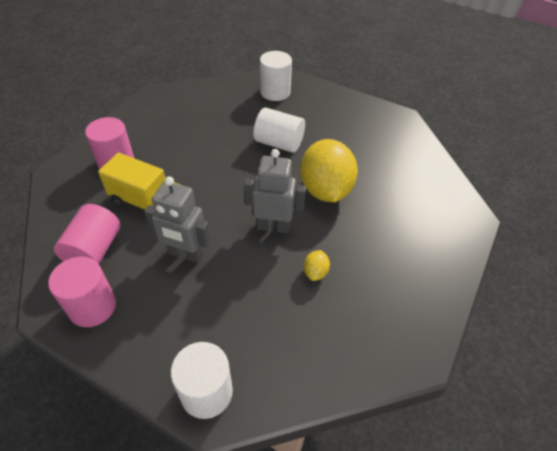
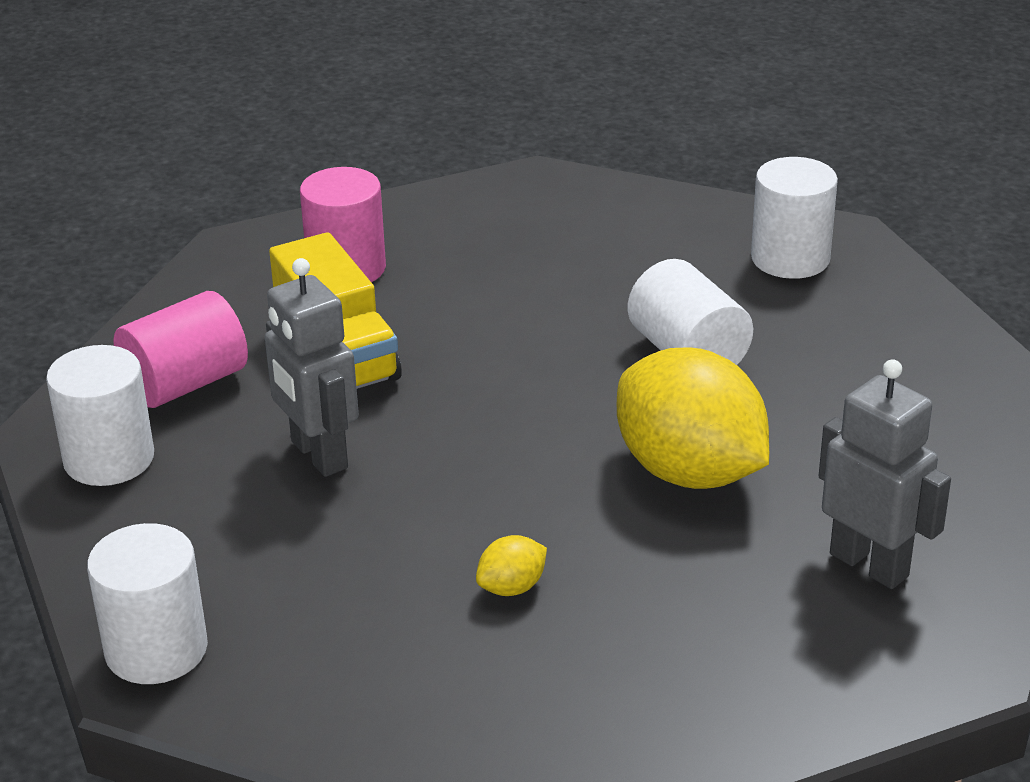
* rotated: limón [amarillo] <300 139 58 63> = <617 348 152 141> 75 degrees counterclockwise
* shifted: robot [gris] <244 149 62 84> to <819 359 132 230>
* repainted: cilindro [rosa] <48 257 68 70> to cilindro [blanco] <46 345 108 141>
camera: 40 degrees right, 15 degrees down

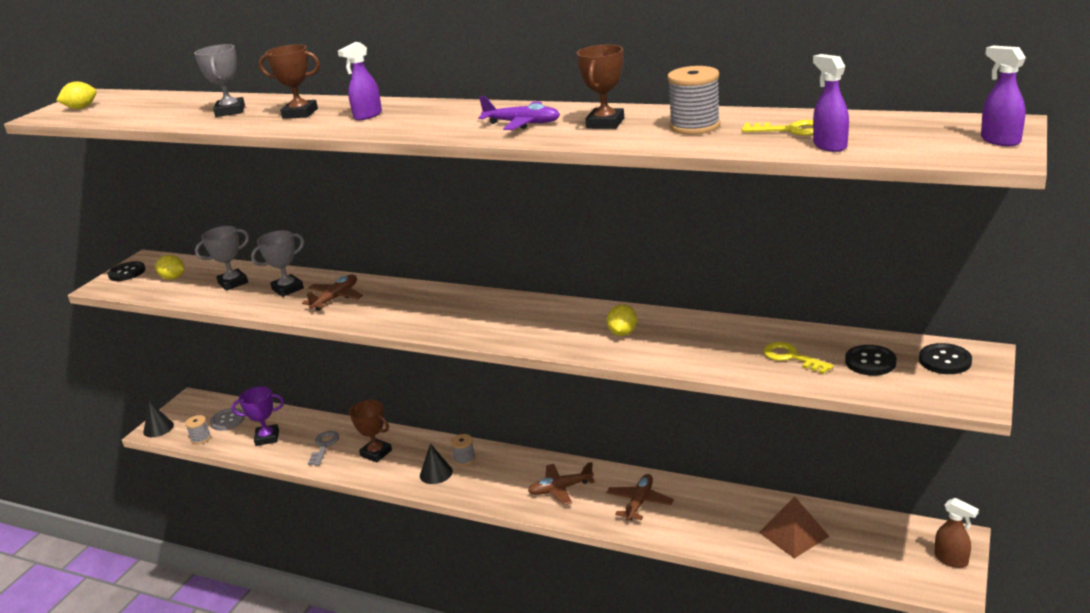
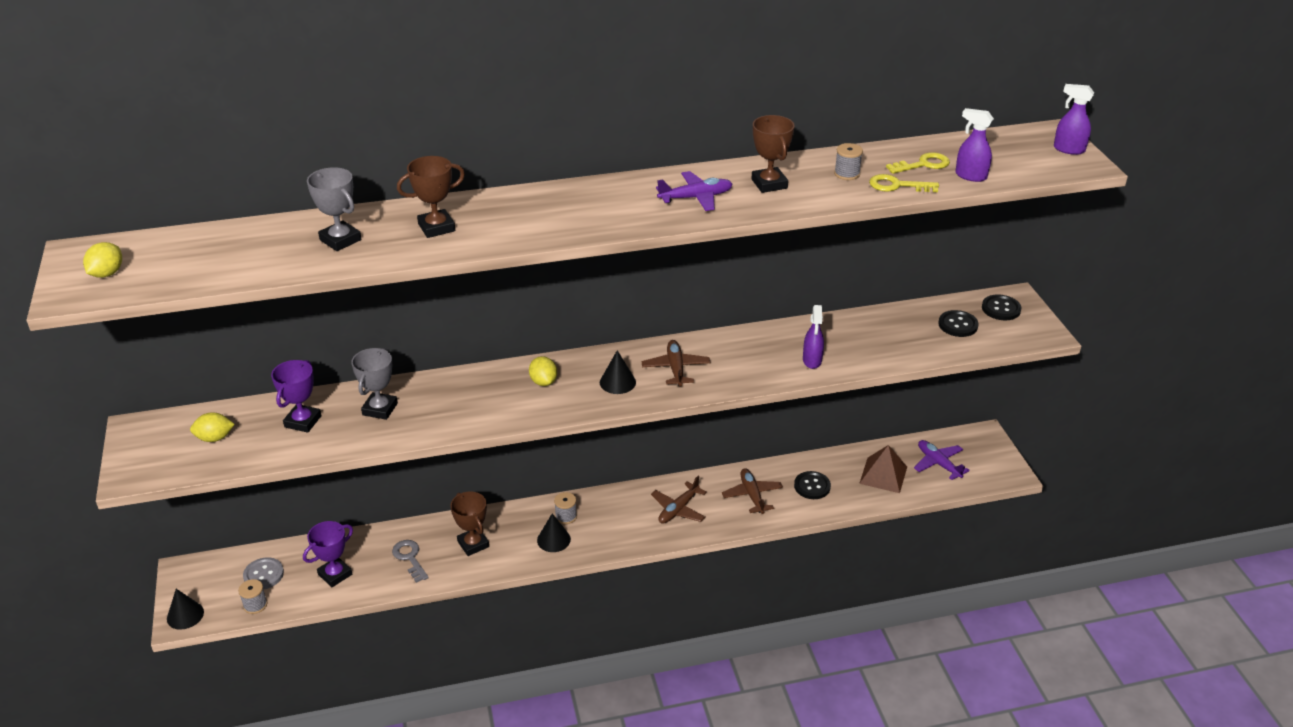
* shifted: pulverizador [morado] <338 42 44 78> to <803 305 21 64>
* scaled: carrete [gris] <667 66 53 69> = <834 143 29 37> x0.60
* repainted: trofeo [gris] <195 226 54 65> to trofeo [morado] <271 360 50 73>
* shifted: botón [negro] <108 261 37 20> to <794 471 37 28>
* shifted: avión [marrón] <302 274 61 37> to <642 340 69 47>
* shifted: limón [amarillo] <607 304 30 32> to <529 356 28 30>
* shifted: llave [amarillo] <763 342 70 32> to <869 174 70 18>
* rotated: trofeo [marrón] <349 400 43 62> = <450 492 39 64> 60 degrees clockwise
* gone: pulverizador [marrón] <934 498 45 70>
* new: cono [negro] <600 350 36 44>
* new: avión [morado] <914 440 56 40>
camera: 40 degrees left, 10 degrees up

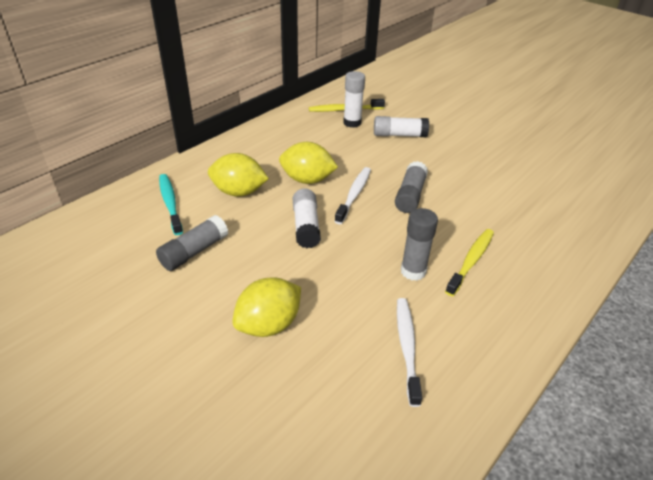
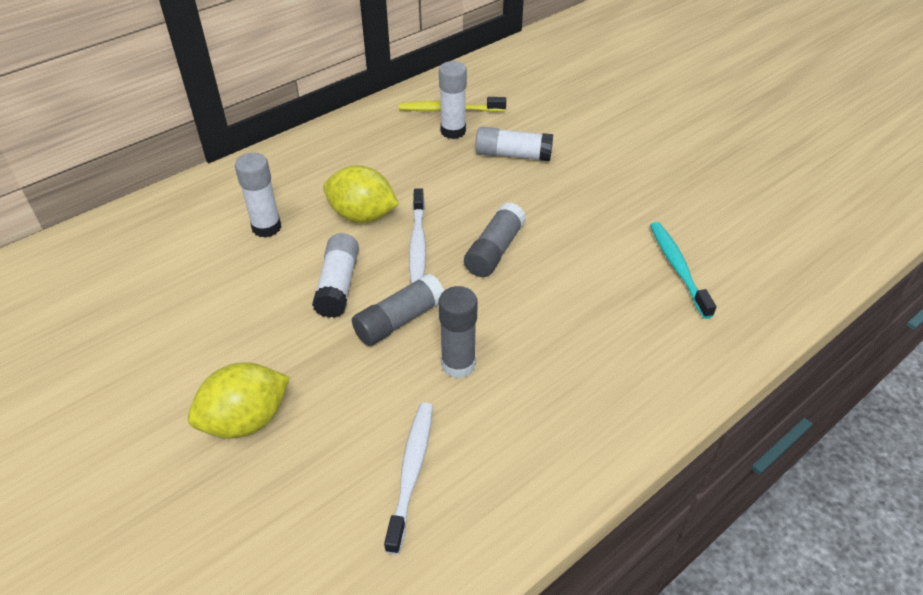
* swapped: limón [amarillo] <208 153 61 44> to barra de pegamento [blanco] <235 153 46 85>
* rotated: cepillo de dientes [blanco] <334 167 37 57> = <409 188 17 96> 150 degrees clockwise
* shifted: cepillo de dientes [turquesa] <159 174 24 61> to <650 222 66 97>
* shifted: barra de pegamento [gris] <156 215 72 56> to <352 273 92 73>
* gone: cepillo de dientes [amarillo] <445 229 49 67>
camera: 10 degrees right, 5 degrees up

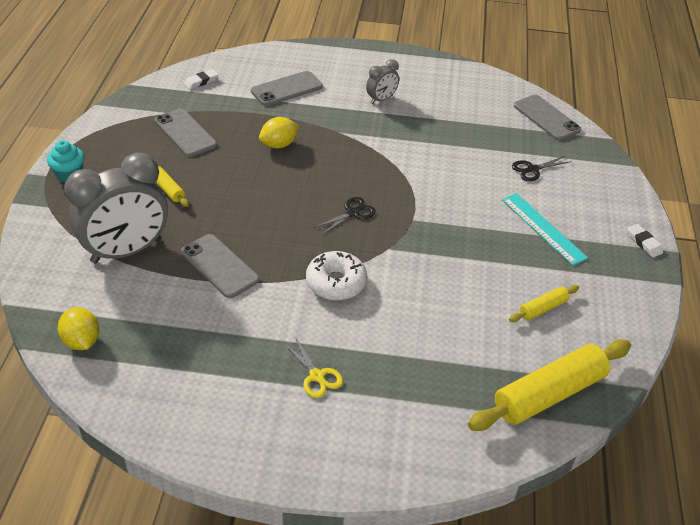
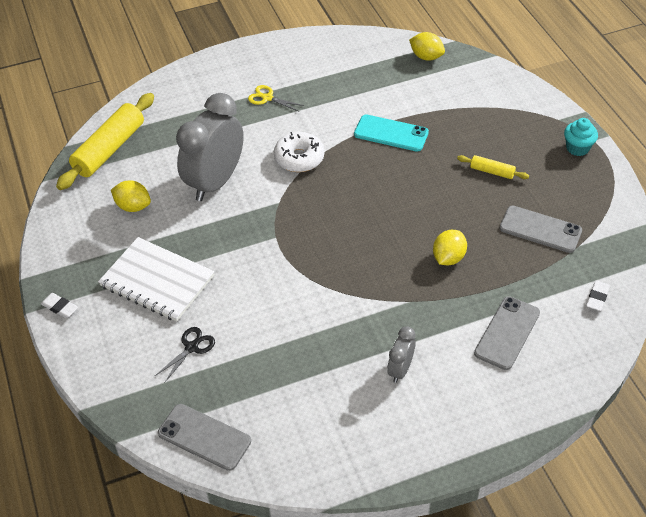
* shifted: despertador [gris] <64 153 104 111> to <176 93 68 108>
* swapped: regla [turquesa] <502 193 86 73> to cuaderno [blanco] <98 237 117 85>
* gone: tijeras [negro] <314 197 62 38>
* repainted: móvil [gris] <181 234 78 64> to móvil [turquesa] <354 115 75 37>
* swapped: rodillo [amarillo] <509 285 70 37> to limón [amarillo] <111 180 40 32>
camera: 155 degrees right, 5 degrees up

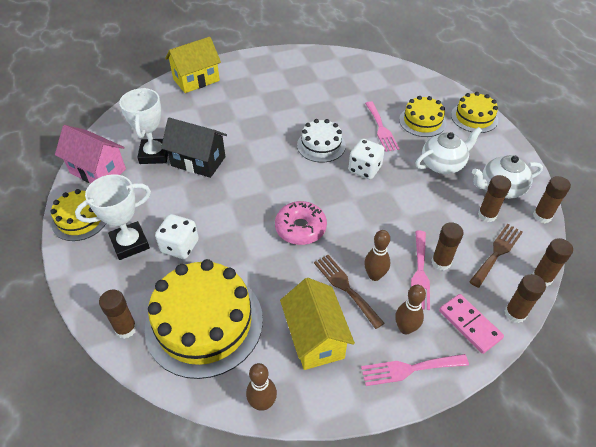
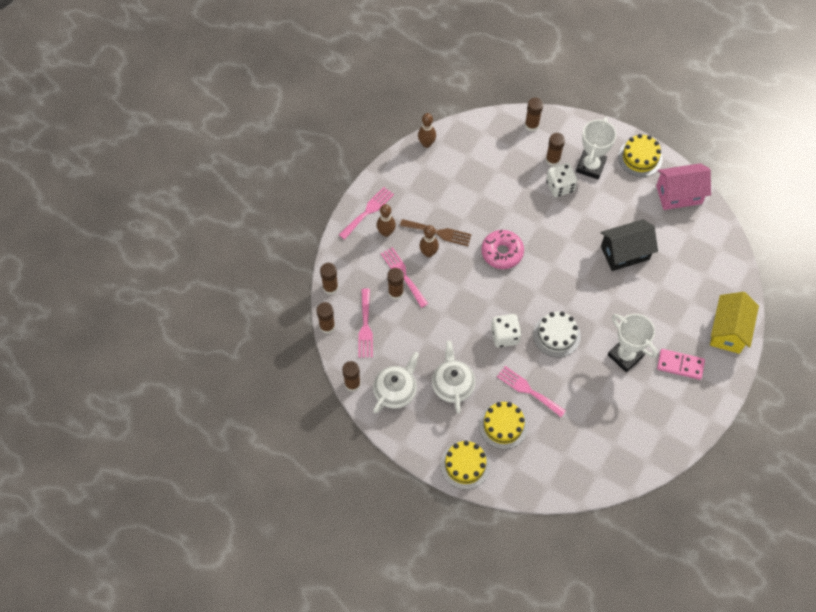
* shifted: trofeo [blanco] <119 88 49 76> to <608 314 50 58>
* rotated: tetera [blanco] <416 127 66 47> = <432 341 43 72> 150 degrees clockwise
* shifted: barra de pegamento [marrón] <478 175 33 47> to <546 133 19 33>
* repainted: tenedor [marrón] <469 224 54 64> to tenedor [rosa] <358 288 15 70>
* gone: tarta [amarillo] <145 259 118 120>
* gone: casa [amarillo] <280 278 75 92>
* shifted: ficha de dominó [rosa] <439 294 65 60> to <657 349 48 31>
camera: 140 degrees right, 15 degrees up

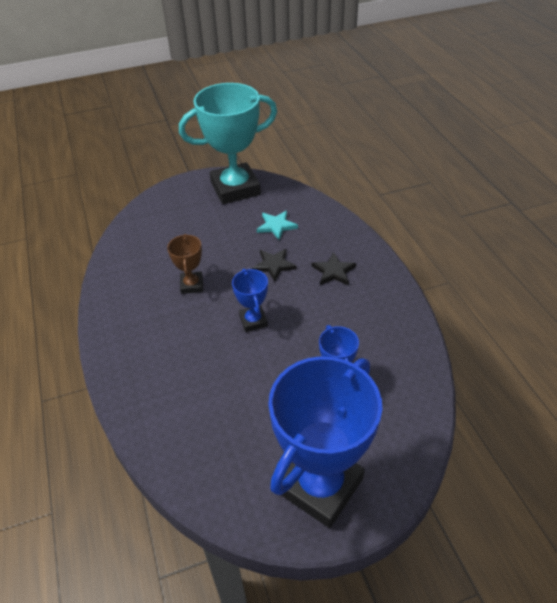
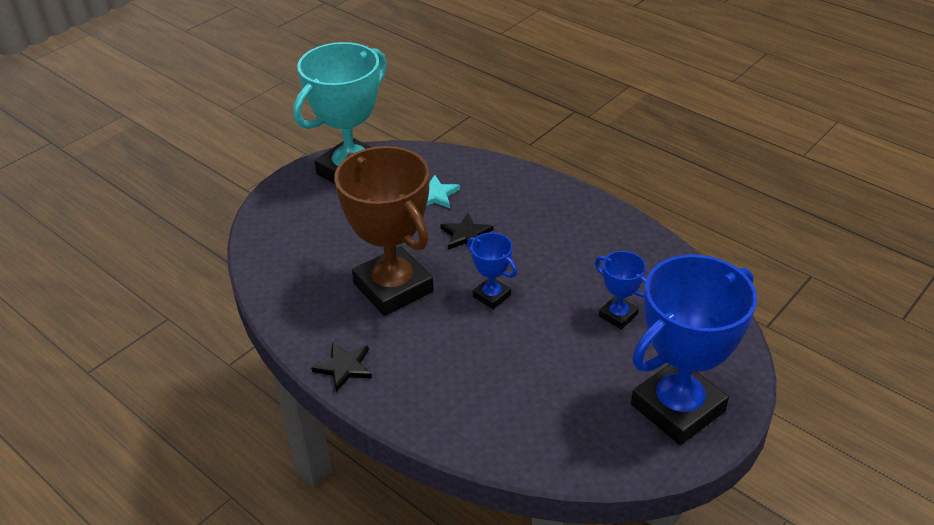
* scaled: trofeo [marrón] <167 234 36 60> = <334 146 100 170> x2.16
* shifted: estrella [negro] <312 252 44 34> to <311 342 61 50>
* rotated: trofeo [azul] <268 356 114 172> = <631 254 126 191> 45 degrees clockwise
camera: 30 degrees left, 5 degrees down

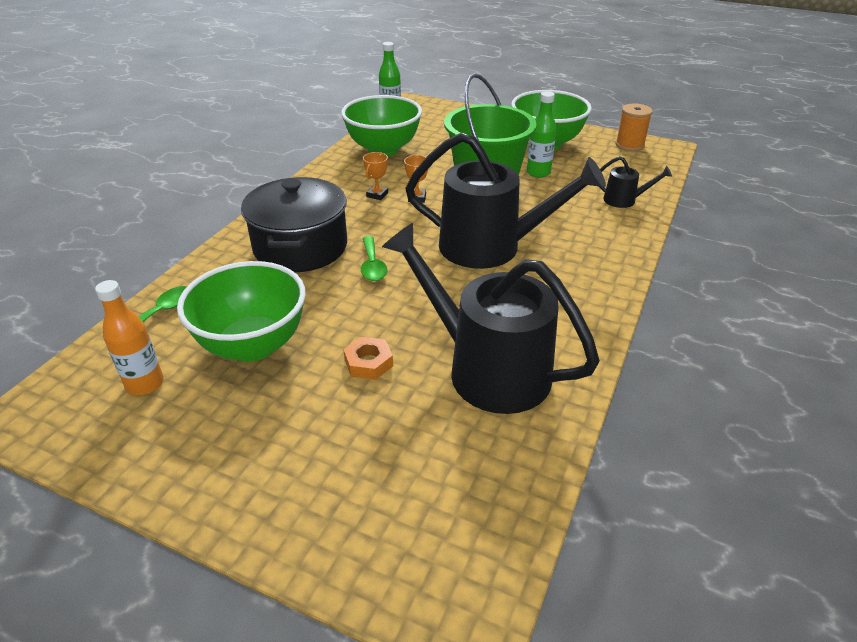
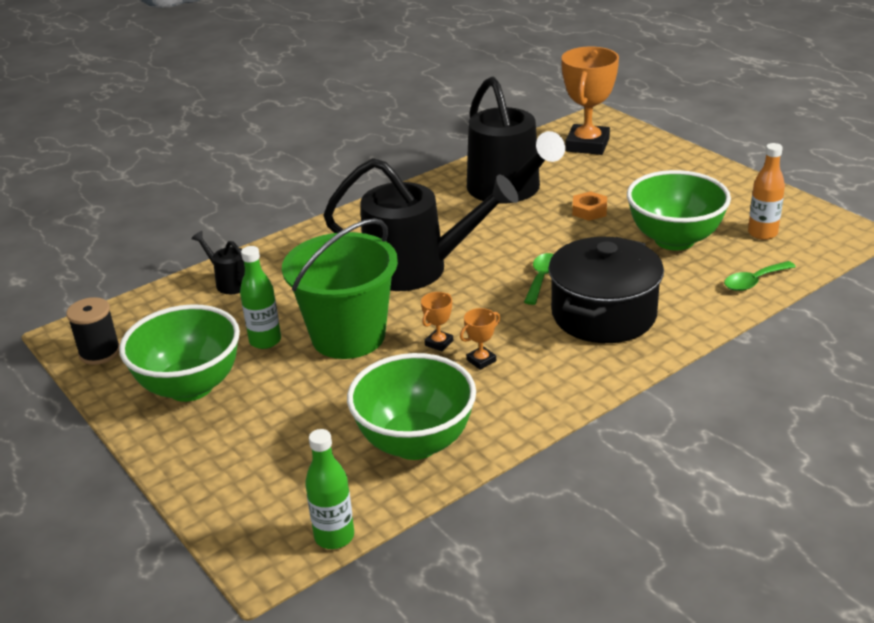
* repainted: carrete [naranja] <615 104 38 47> to carrete [negro] <66 297 54 68>
* rotated: regadera [negro] <405 132 201 137> = <323 158 195 133> 150 degrees clockwise
* new: trofeo [naranja] <561 46 58 109>
camera: 150 degrees left, 5 degrees down

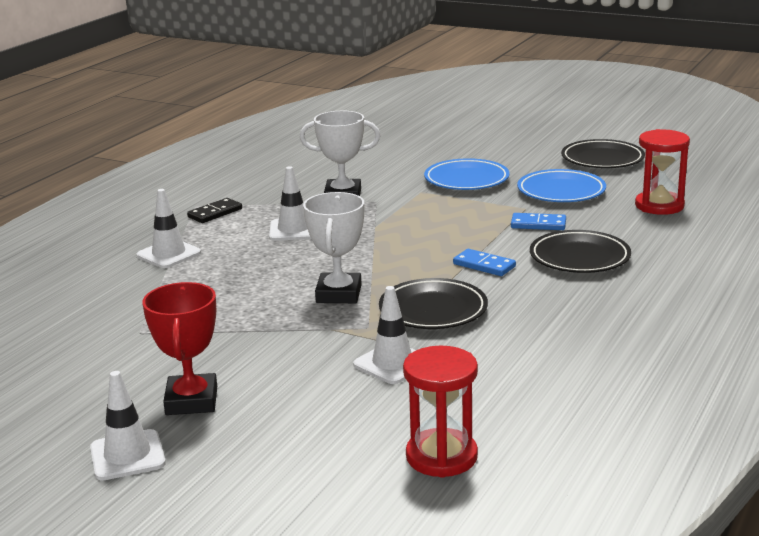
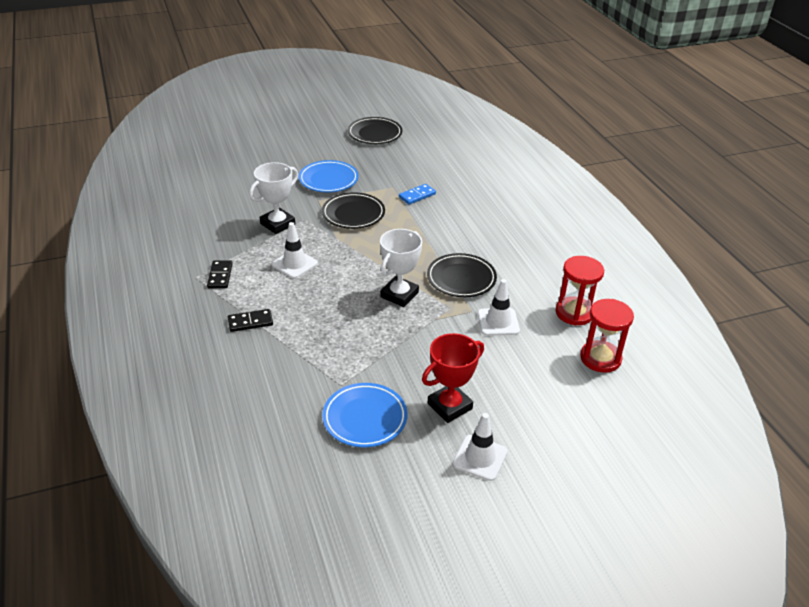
* shifted: reloj de arena [rojo] <635 129 55 86> to <556 256 48 70>
* shifted: plato [azul] <517 169 89 33> to <322 383 85 64>
* swapped: cono de tráfico [blanco] <137 189 64 79> to ficha de dominó [negro] <228 309 45 23>
* rotated: trofeo [blanco] <303 192 61 111> = <380 229 42 78> 75 degrees clockwise
* shifted: plato [negro] <530 230 101 43> to <322 192 63 37>
* gone: ficha de dominó [azul] <453 249 63 27>
* rotated: trofeo [rojo] <142 282 75 133> = <422 333 62 90> 75 degrees counterclockwise
camera: 50 degrees left, 15 degrees up

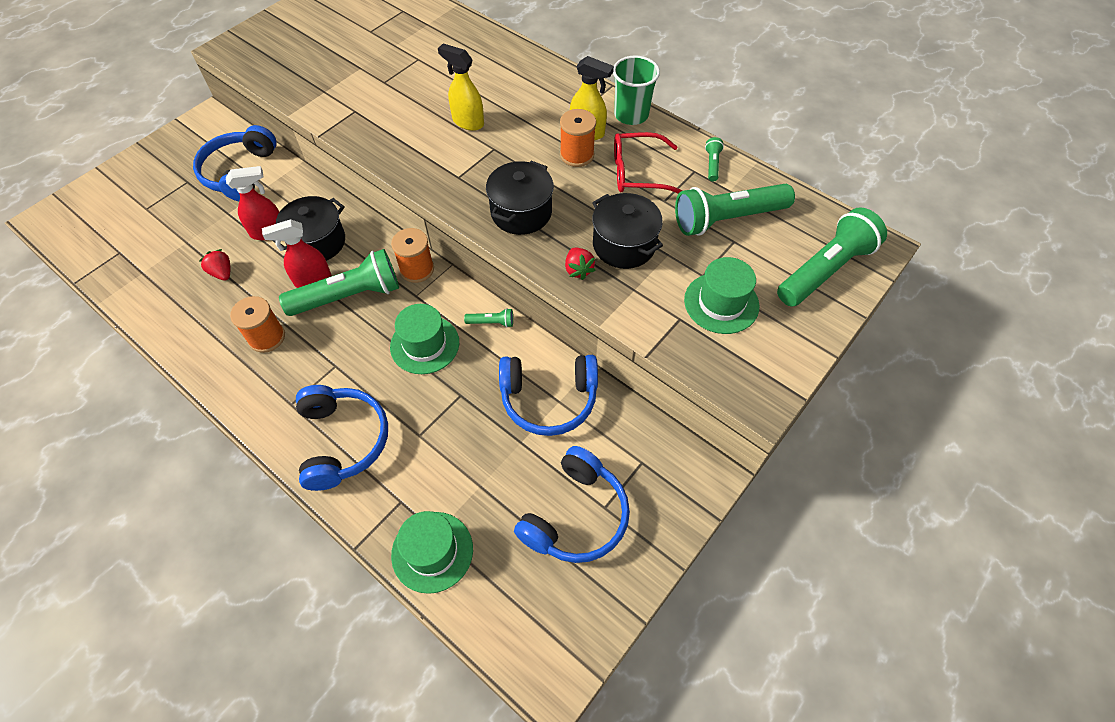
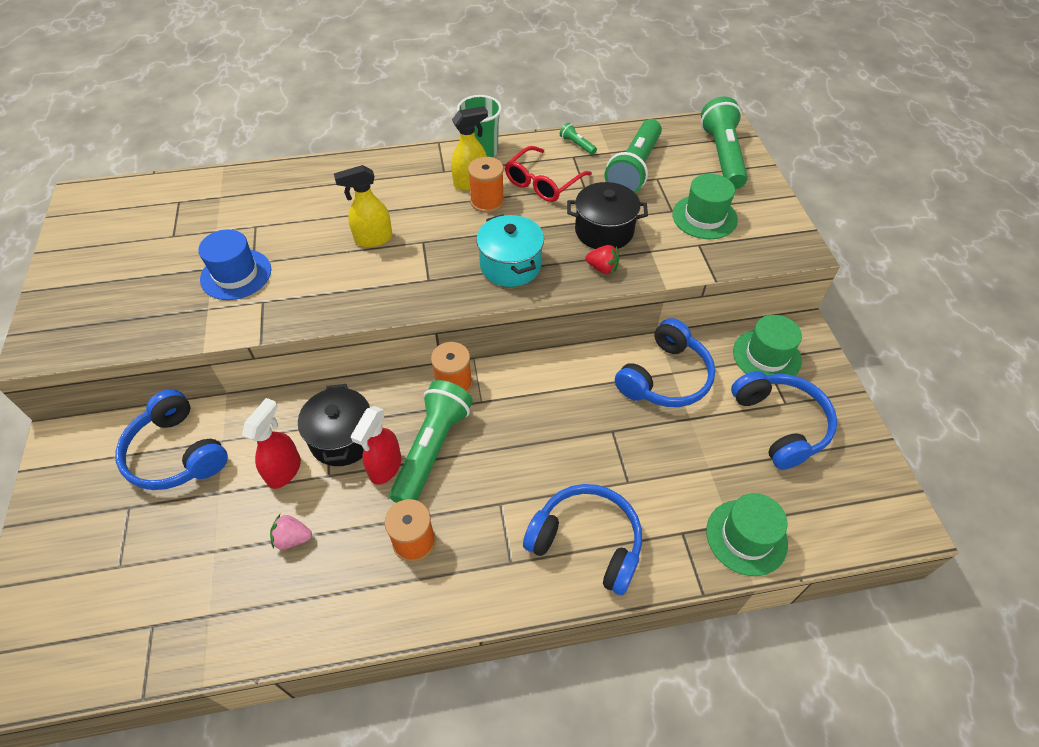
* repainted: olla [negro] <486 161 68 74> to olla [turquesa] <476 214 68 73>
* repainted: fresa [rojo] <199 249 31 31> to fresa [rosa] <270 514 42 36>
* shifted: sombrero [verde] <390 304 69 70> to <733 315 69 61>
* gone: lámpara de mano [verde] <464 308 49 20>
* new: sombrero [azul] <198 229 73 71>
camera: 50 degrees left, 5 degrees down

